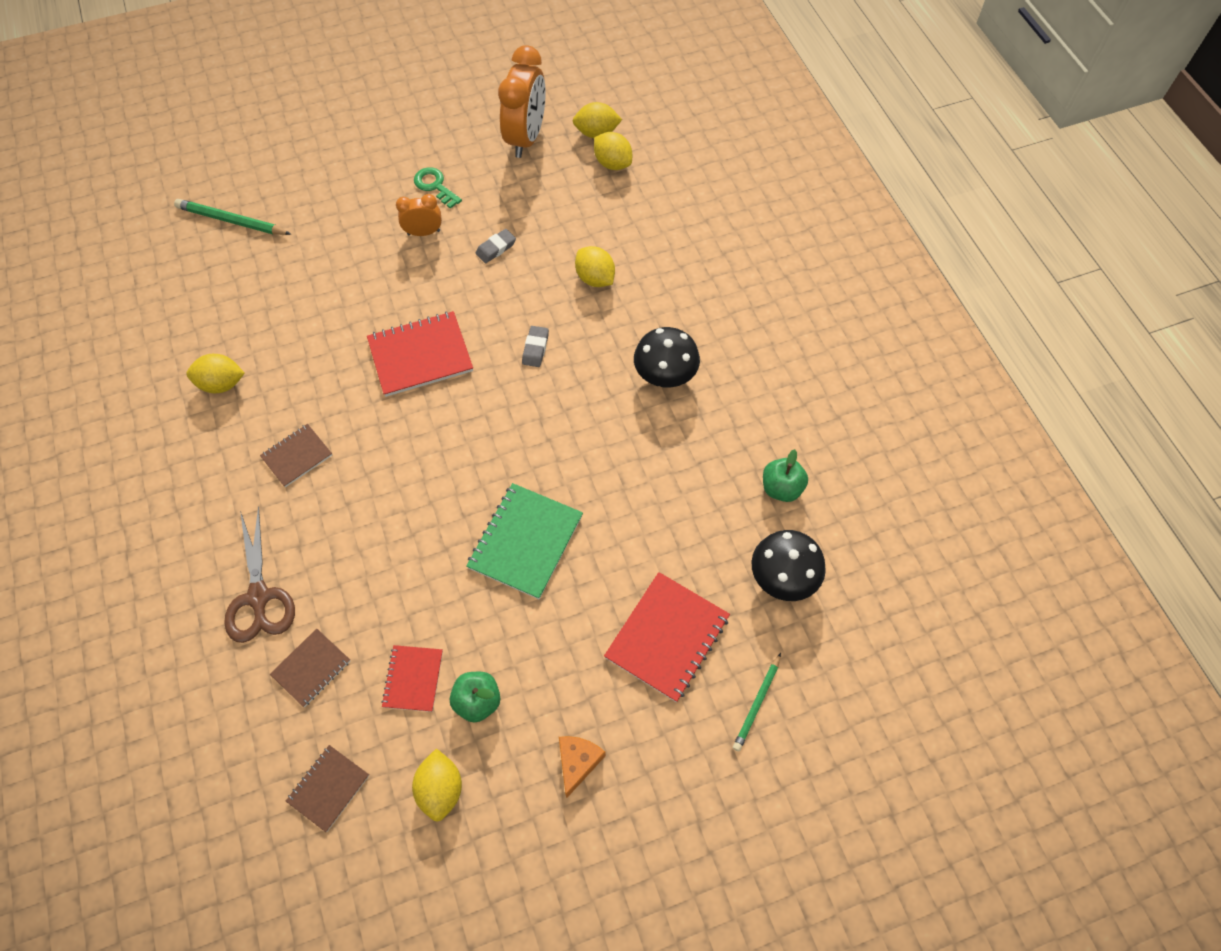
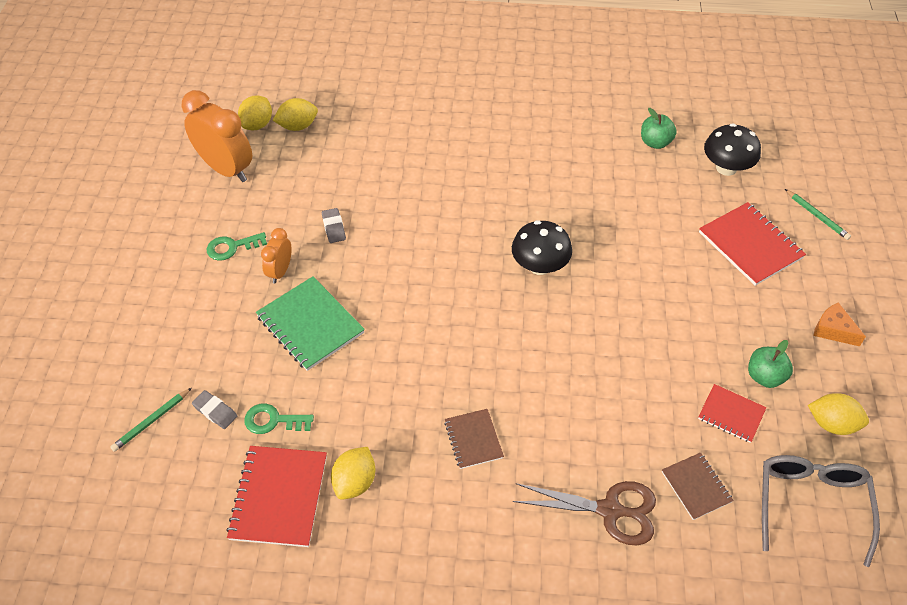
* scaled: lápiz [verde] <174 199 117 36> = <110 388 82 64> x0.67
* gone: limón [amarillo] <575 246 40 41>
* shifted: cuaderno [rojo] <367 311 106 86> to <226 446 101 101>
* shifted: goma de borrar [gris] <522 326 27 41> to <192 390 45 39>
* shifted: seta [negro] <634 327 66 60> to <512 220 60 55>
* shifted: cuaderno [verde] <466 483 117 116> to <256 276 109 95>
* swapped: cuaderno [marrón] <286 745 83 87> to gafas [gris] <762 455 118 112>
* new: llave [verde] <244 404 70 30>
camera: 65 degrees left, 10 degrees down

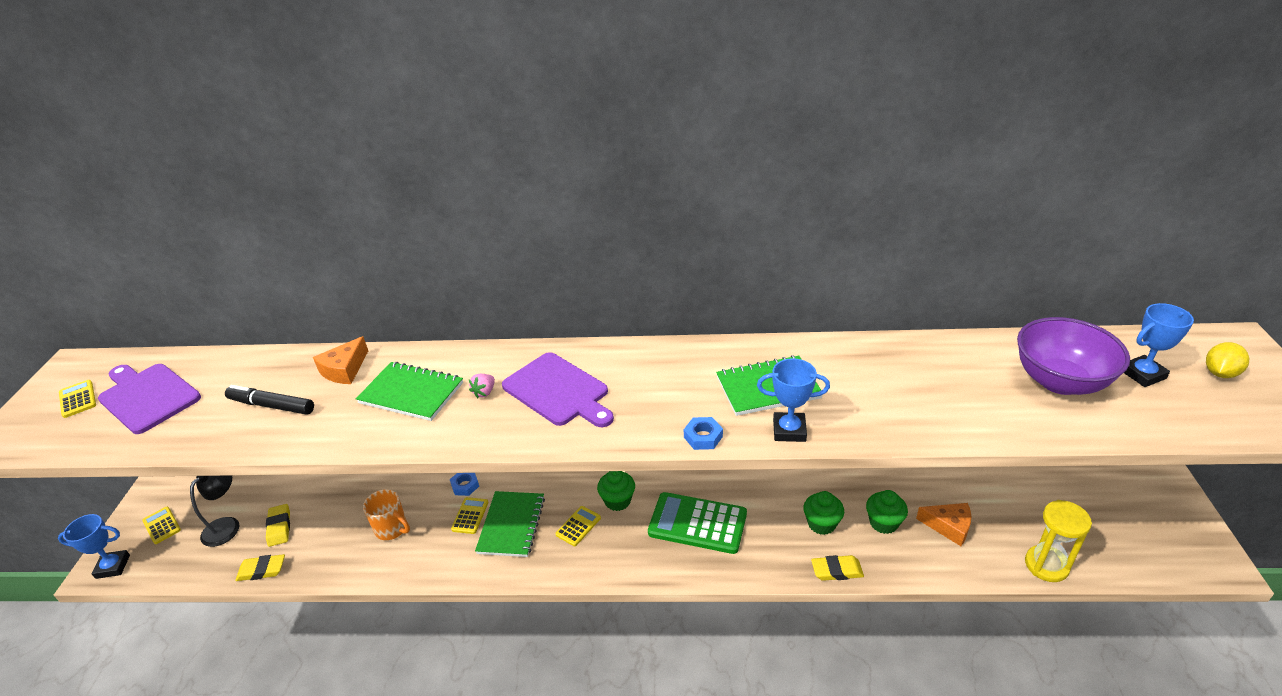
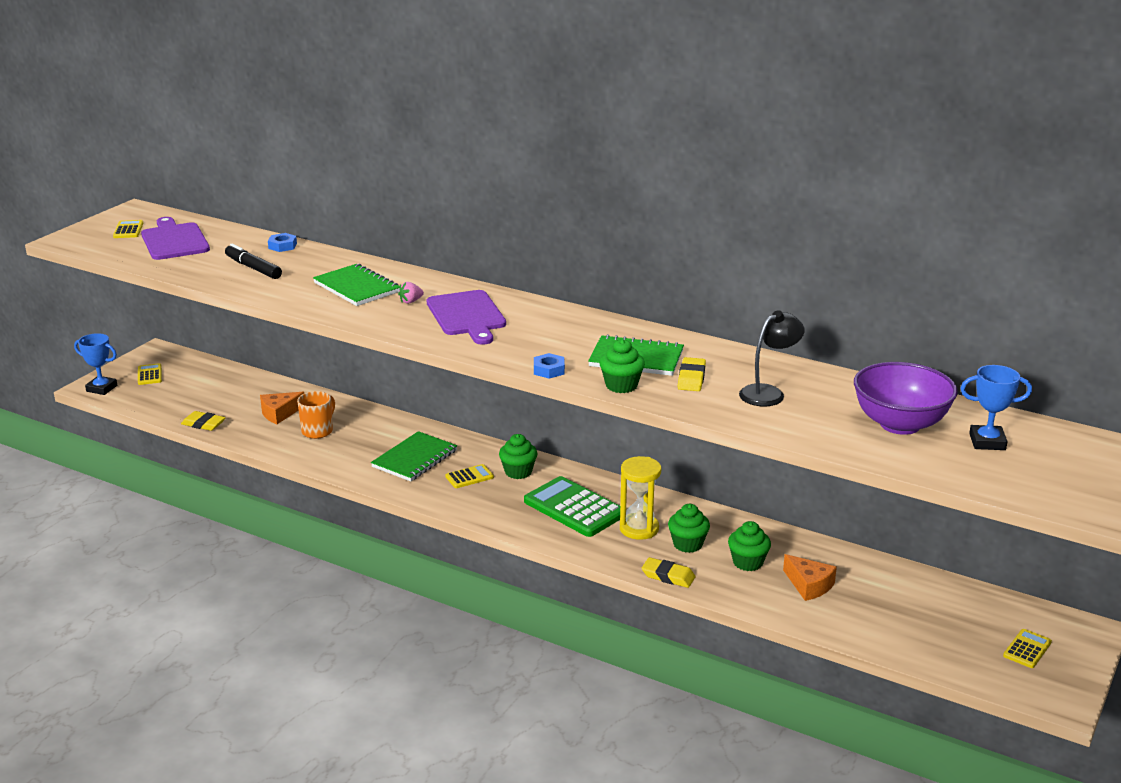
* shifted: queso [naranja] <313 336 55 48> to <260 392 44 32>
* gone: limón [amarillo] <1206 342 43 36>
* swapped: trofeo [azul] <757 358 73 84> to magdalena [verde] <599 339 46 54>
* shifted: tuerca [azul] <450 473 29 23> to <268 233 29 19>
* shifted: lámpara [negro] <190 475 49 72> to <739 310 66 96>
* rotated: taza [naranja] <363 489 47 51> = <297 391 38 48> 120 degrees counterclockwise
* shifted: calculadora [amarillo] <451 497 37 37> to <1003 629 49 39>
* shifted: reloj de arena [amarillo] <1025 500 67 82> to <620 456 41 84>
* shifted: goma de borrar [amarillo] <266 504 24 43> to <678 357 28 34>
camera: 25 degrees right, 10 degrees down

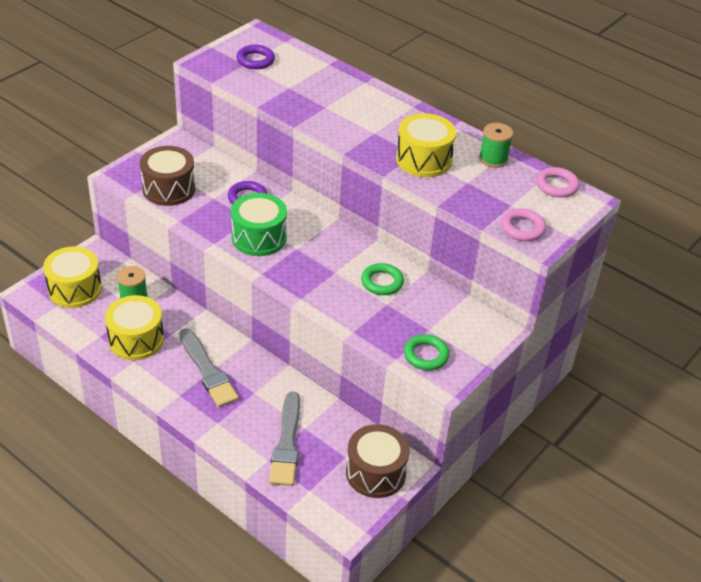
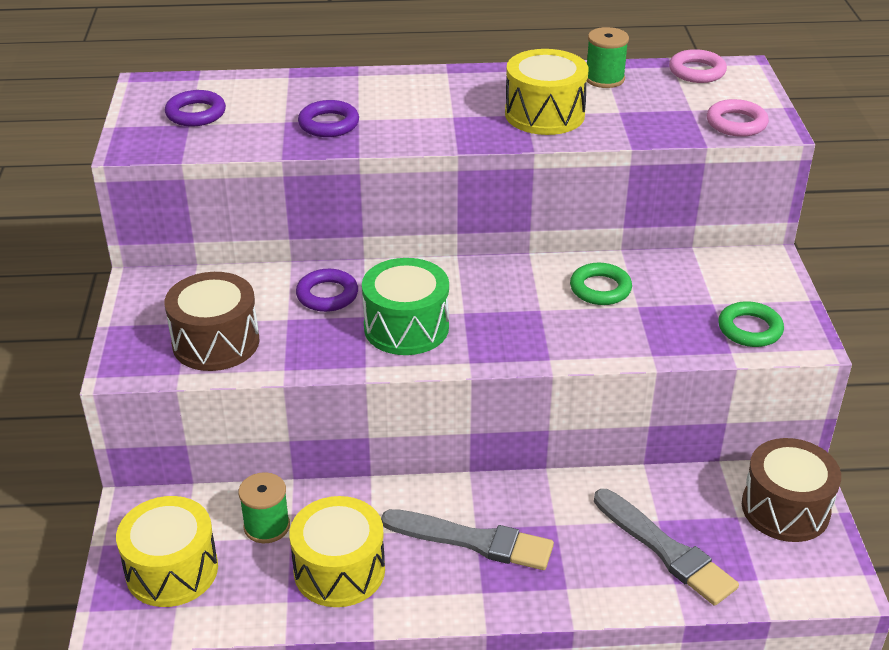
* new: anillo [morado] <298 100 61 37>
camera: 40 degrees left, 5 degrees down

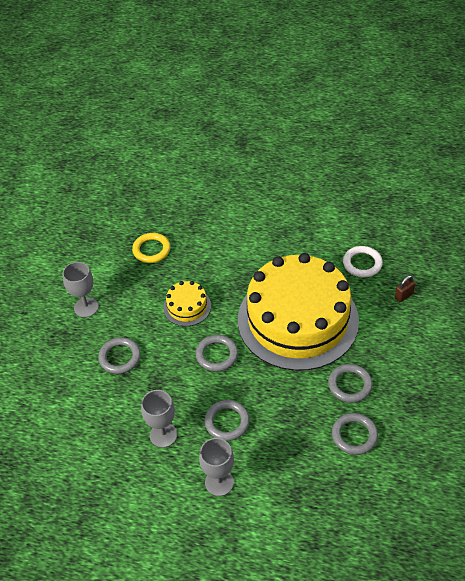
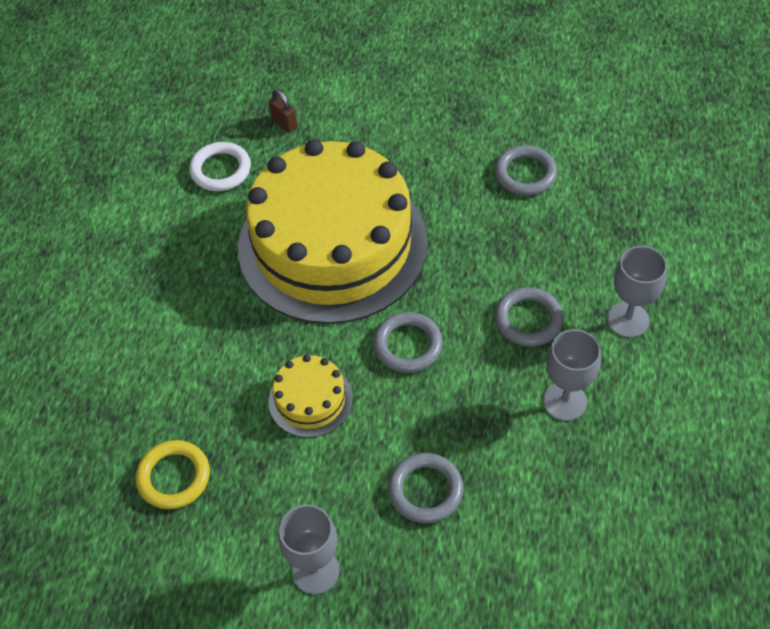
* gone: anillo [gris] <328 364 45 39>
camera: 95 degrees left, 5 degrees up

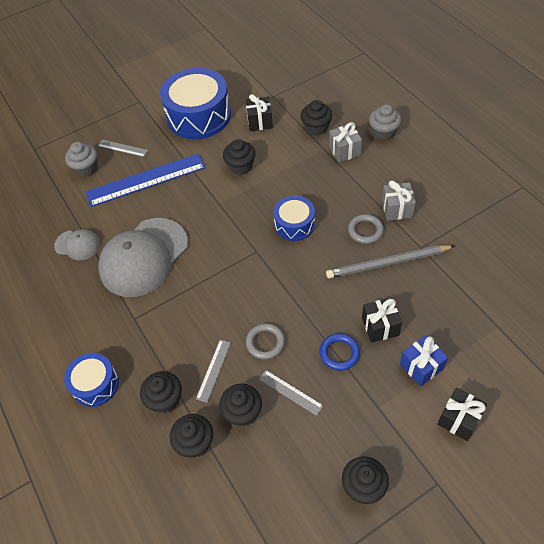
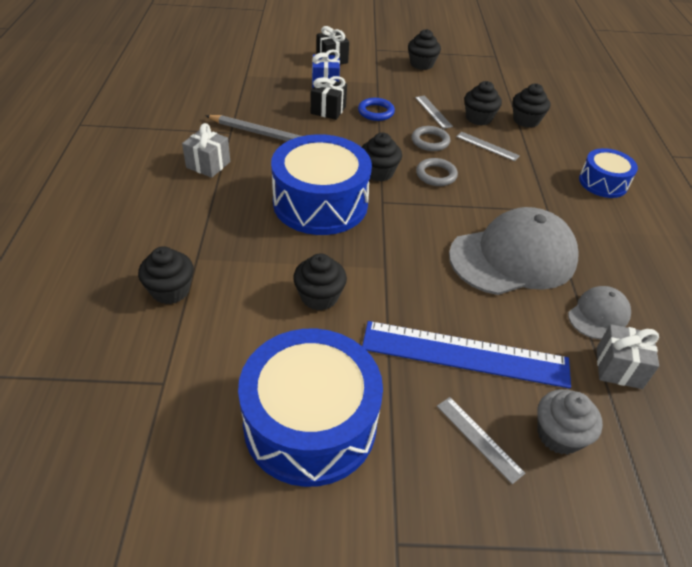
* gone: regalo [negro] <246 94 27 37>
* gone: magdalena [gris] <369 104 32 36>
* shifted: regalo [gris] <329 122 33 41> to <597 324 62 65>
* scaled: tambor [azul] <273 196 42 45> = <271 134 101 101> x1.84
* shifted: anillo [gris] <348 214 36 30> to <416 158 42 28>
* rotated: gorra [gris] <54 229 46 31> = <568 286 63 53> 90 degrees clockwise
* rotated: regla [gris] <196 340 35 63> = <456 132 64 29> 75 degrees clockwise
* shifted: magdalena [negro] <140 371 42 42> to <362 133 40 48>
camera: 155 degrees left, 10 degrees down

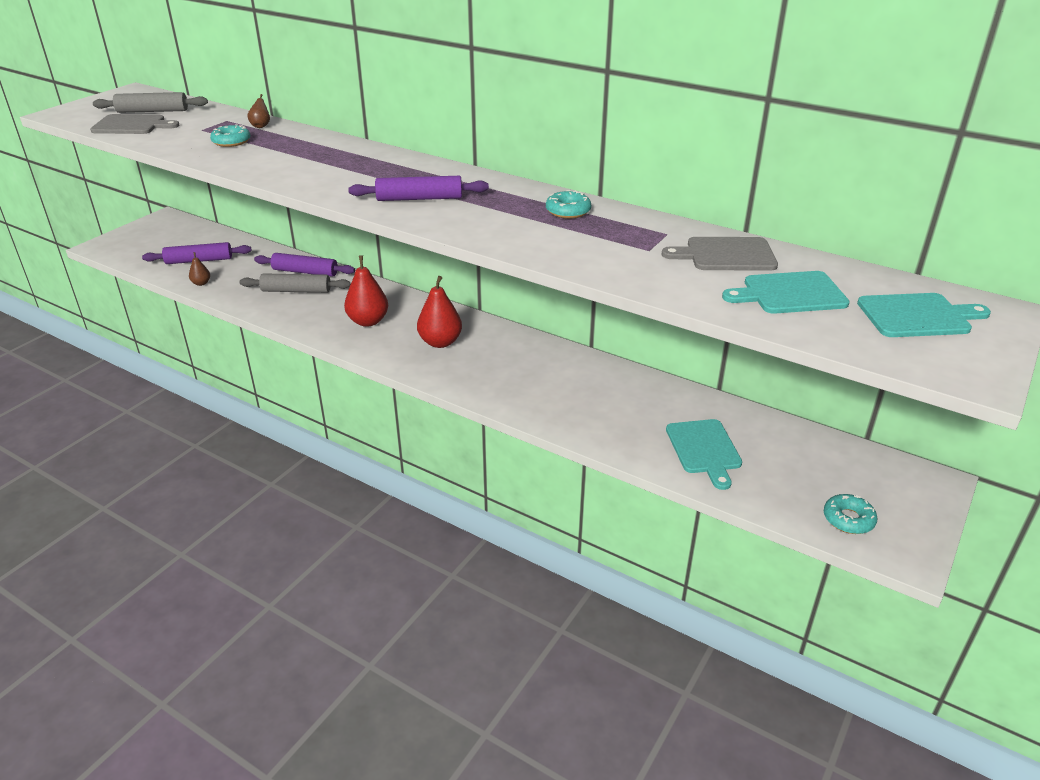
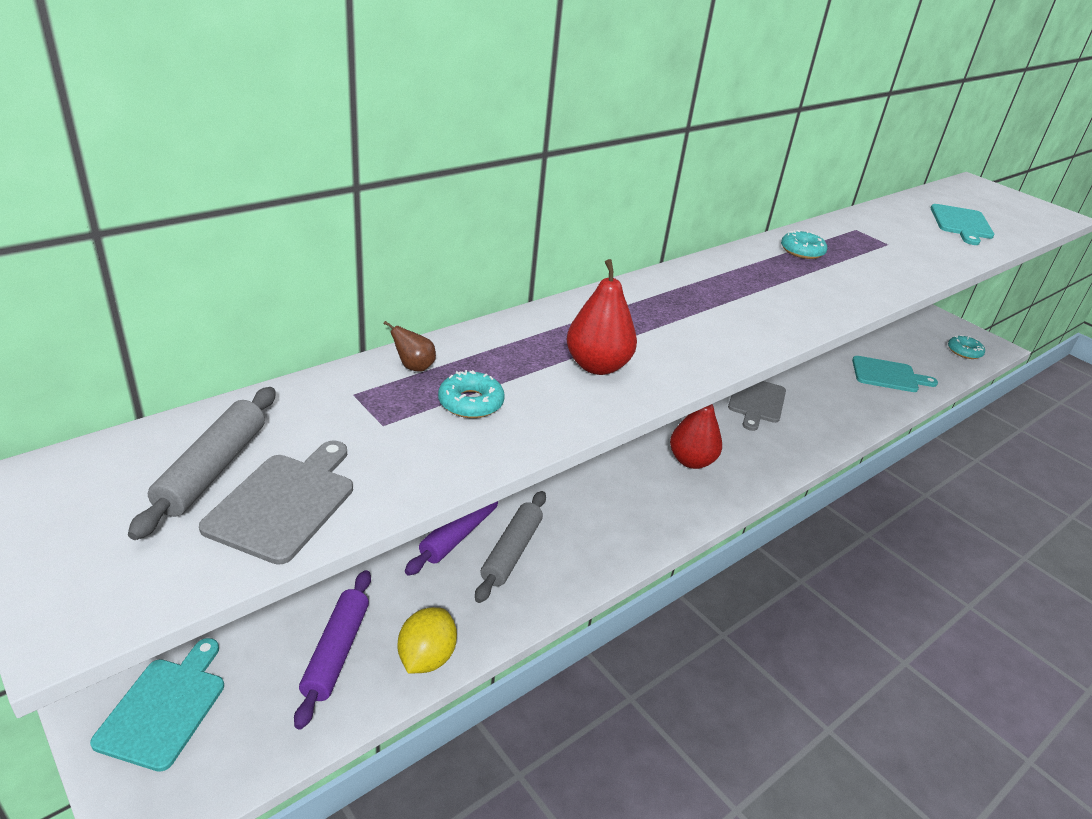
* gone: rodillo [morado] <348 176 141 25>
* shifted: tabla de cortar [gris] <662 237 116 34> to <728 381 58 50>
* swapped: pera [marrón] <189 252 21 34> to limón [amarillo] <398 607 59 67>
* shifted: pera [rojo] <344 256 44 71> to <567 259 70 116>
* shifted: tabla de cortar [turquesa] <857 293 134 44> to <90 638 134 134>
camera: 75 degrees left, 0 degrees up

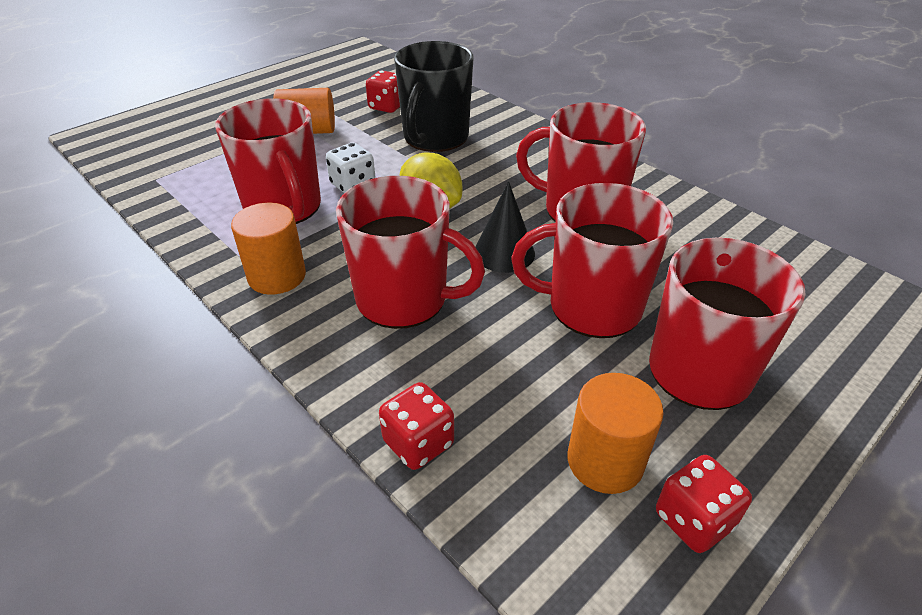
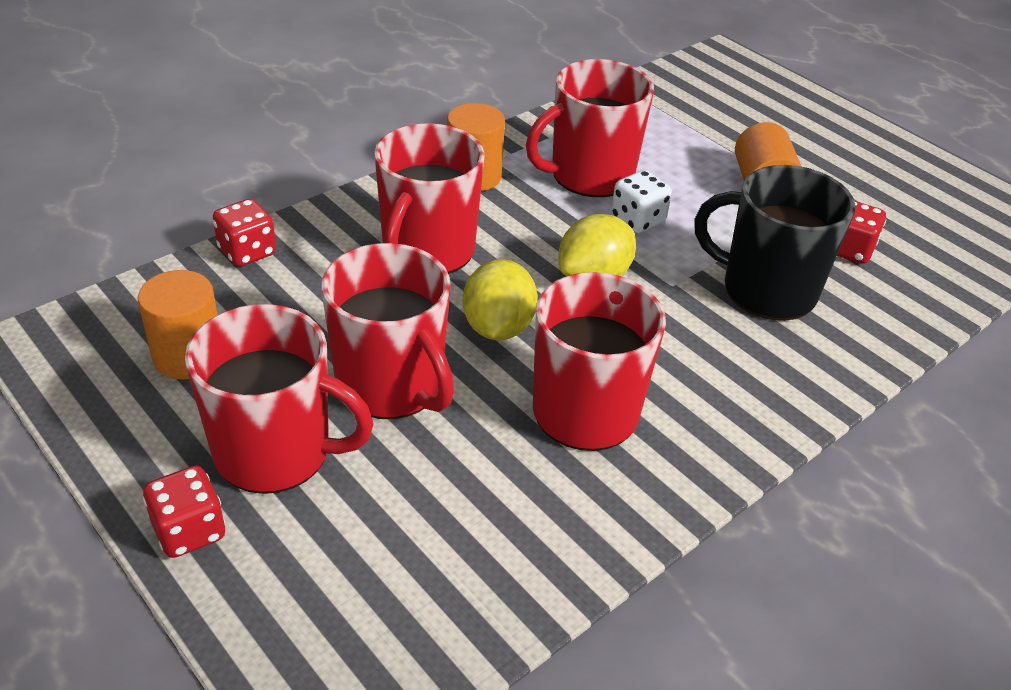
* swapped: cono [negro] <476 181 59 92> to limón [amarillo] <463 259 75 81>
* rotated: taza [rojo] <512 183 161 155> = <321 243 133 176> 135 degrees clockwise
* shifted: dado [rojo] <656 455 96 98> to <143 466 82 92>
camera: 90 degrees right, 0 degrees up

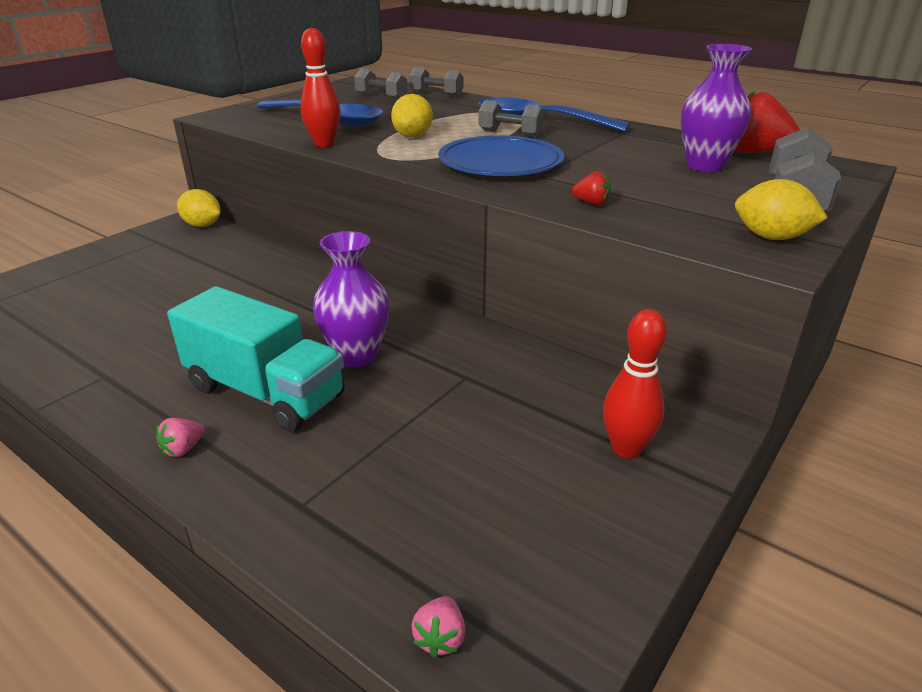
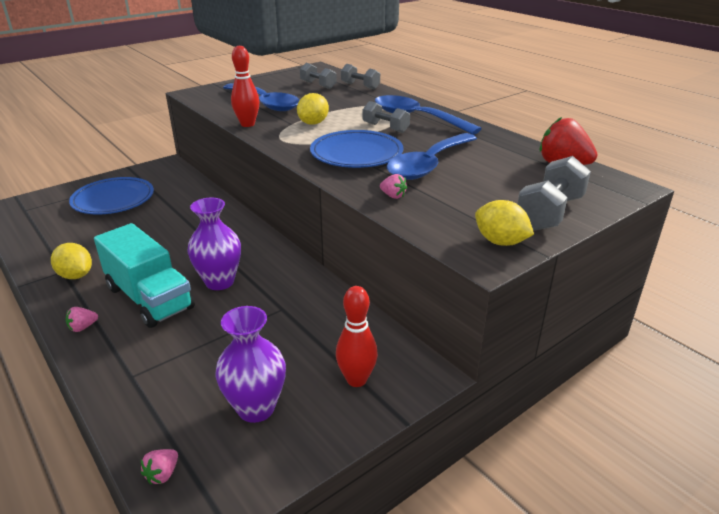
* shifted: florero [morado] <681 44 71 128> to <215 306 71 117>
* repainted: fresa [rojo] <572 171 39 34> to fresa [rosa] <380 174 27 25>
* shifted: limón [amarillo] <177 189 44 38> to <51 243 41 36>
* new: cuchara [azul] <387 133 90 47>
* new: plato [azul] <69 177 85 38>
camera: 15 degrees right, 0 degrees up

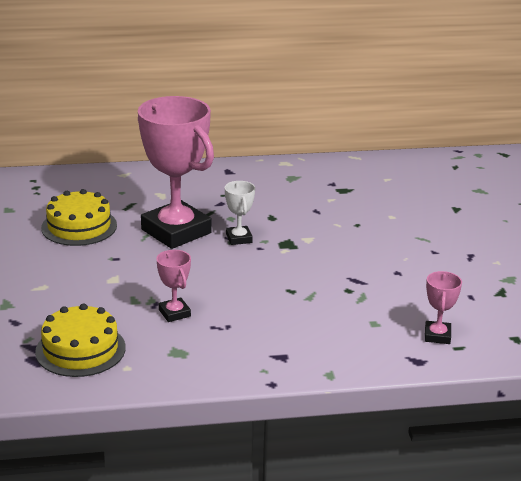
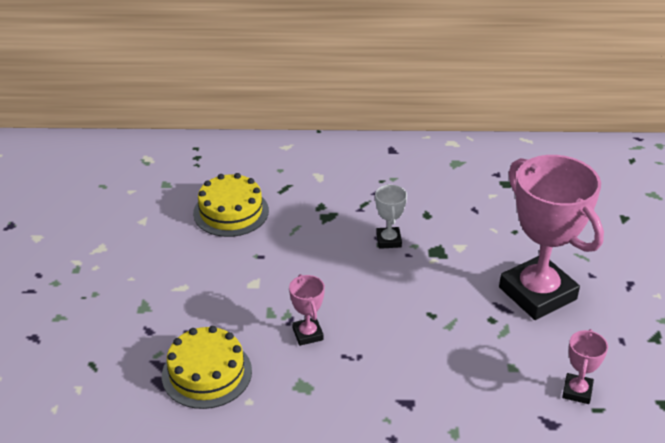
* shifted: trofeo [rosa] <138 96 76 153> to <499 155 105 165>
camera: 10 degrees right, 10 degrees up

